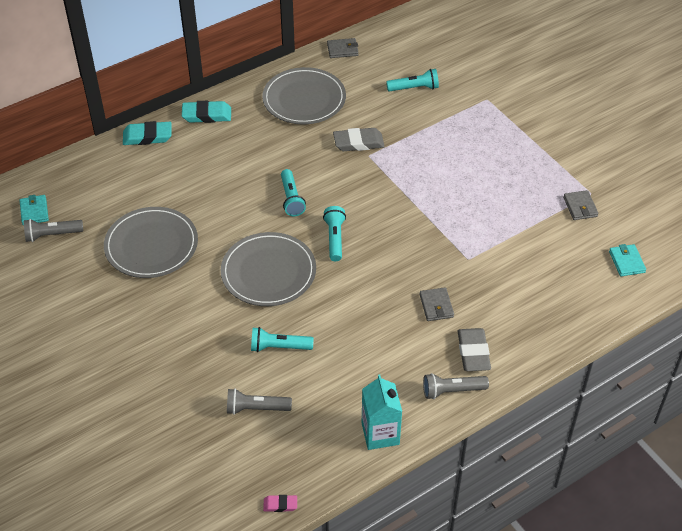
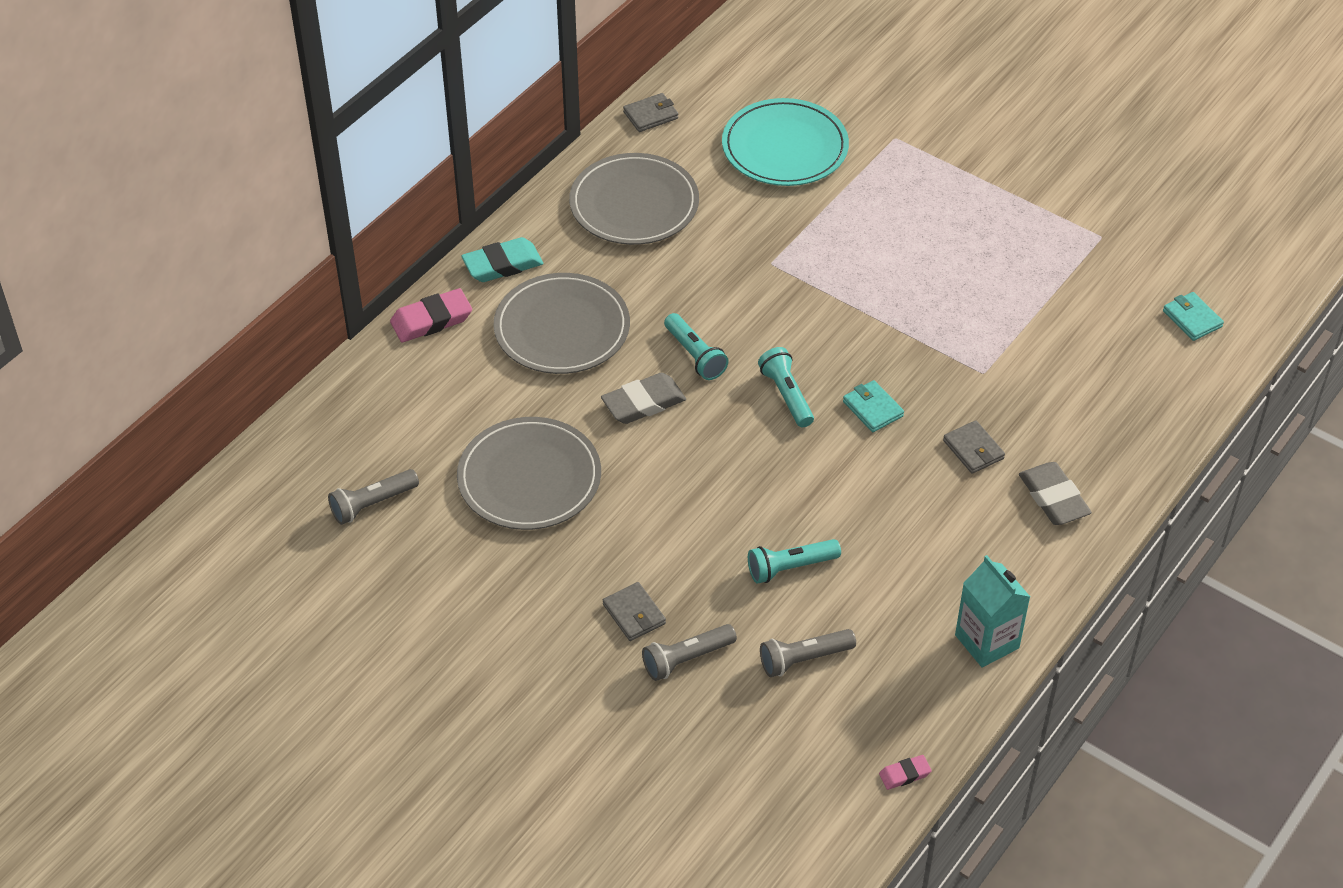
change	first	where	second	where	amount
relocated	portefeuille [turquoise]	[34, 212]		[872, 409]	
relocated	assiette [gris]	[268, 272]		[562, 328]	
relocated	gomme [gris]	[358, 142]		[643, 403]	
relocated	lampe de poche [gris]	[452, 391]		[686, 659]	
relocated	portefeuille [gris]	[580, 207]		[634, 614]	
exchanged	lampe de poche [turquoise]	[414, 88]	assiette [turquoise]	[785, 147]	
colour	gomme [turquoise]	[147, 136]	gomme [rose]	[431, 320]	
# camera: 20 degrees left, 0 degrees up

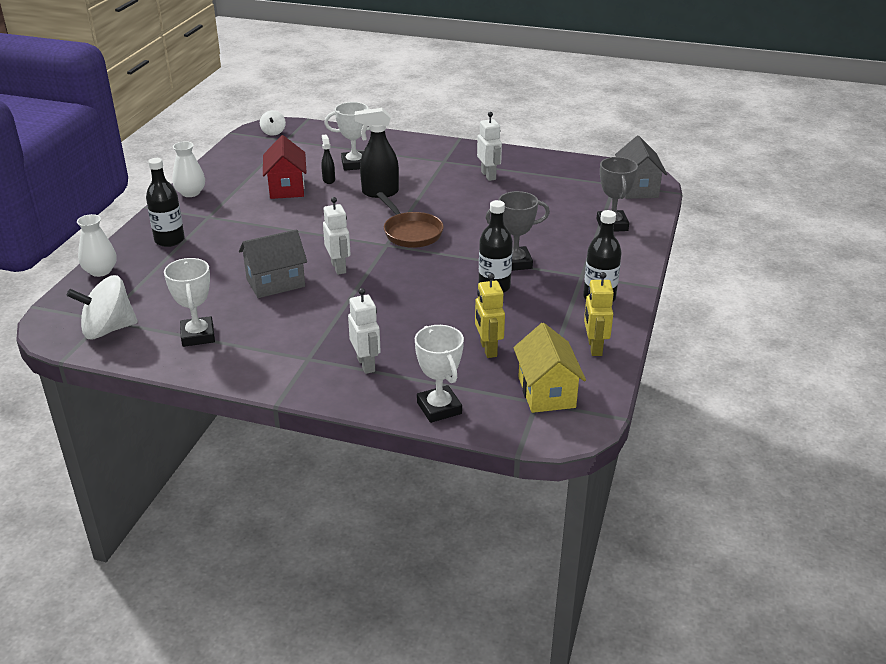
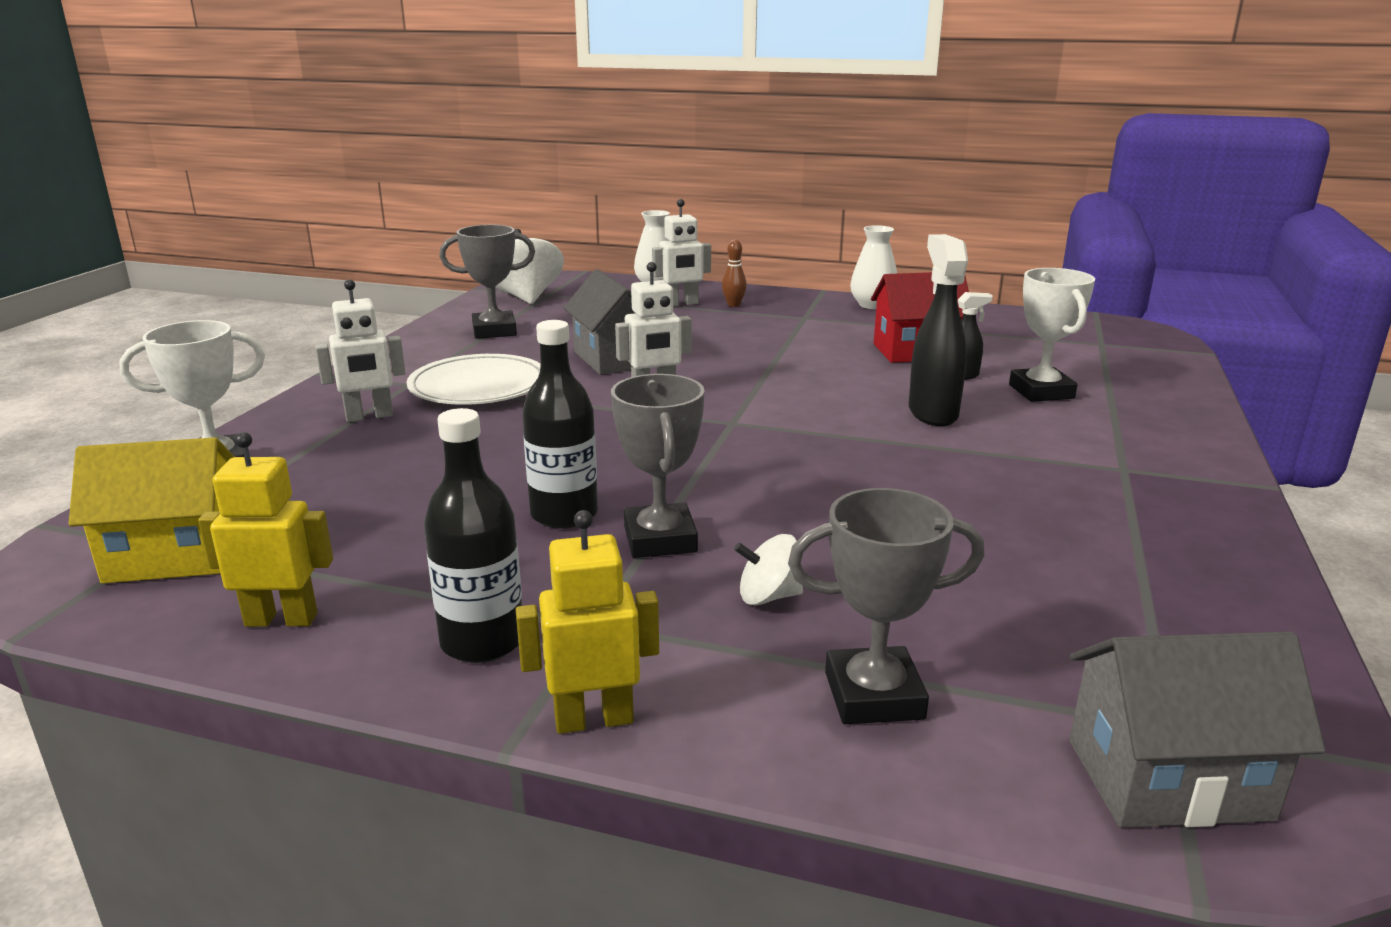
change	first	where	second	where	amount
missing	poêle [marron]	[411, 233]			
appeared			assiette [blanc]	[478, 387]	
relocated	toupie [blanc]	[273, 132]		[768, 596]	
relocated	robot [jaune]	[488, 349]		[594, 719]	
relocated	robot [blanc]	[488, 175]		[681, 304]	
exchanged	bouteille [noir]	[169, 240]	quille [marron]	[733, 305]	
colour	trophée [blanc]	[198, 335]	trophée [gris]	[494, 331]	
# camera: 90 degrees right, 10 degrees down

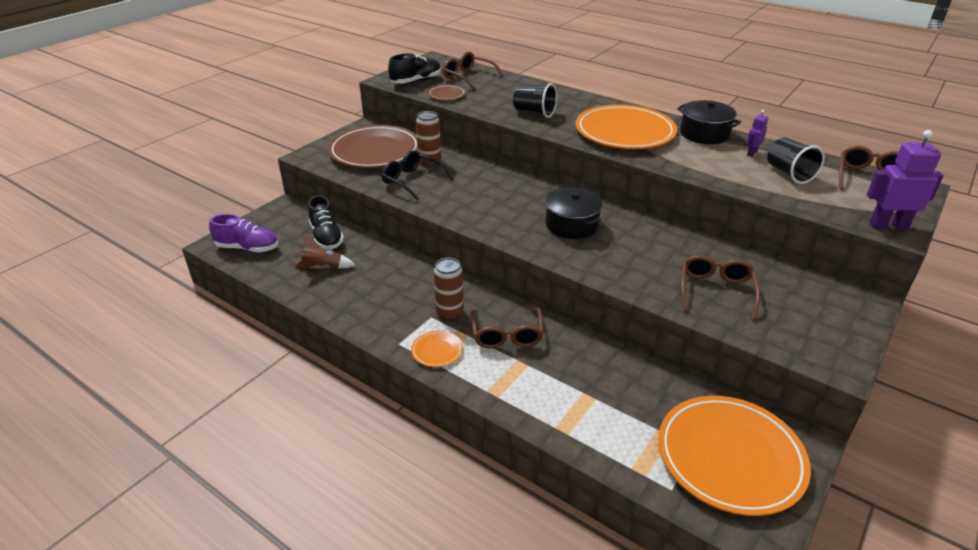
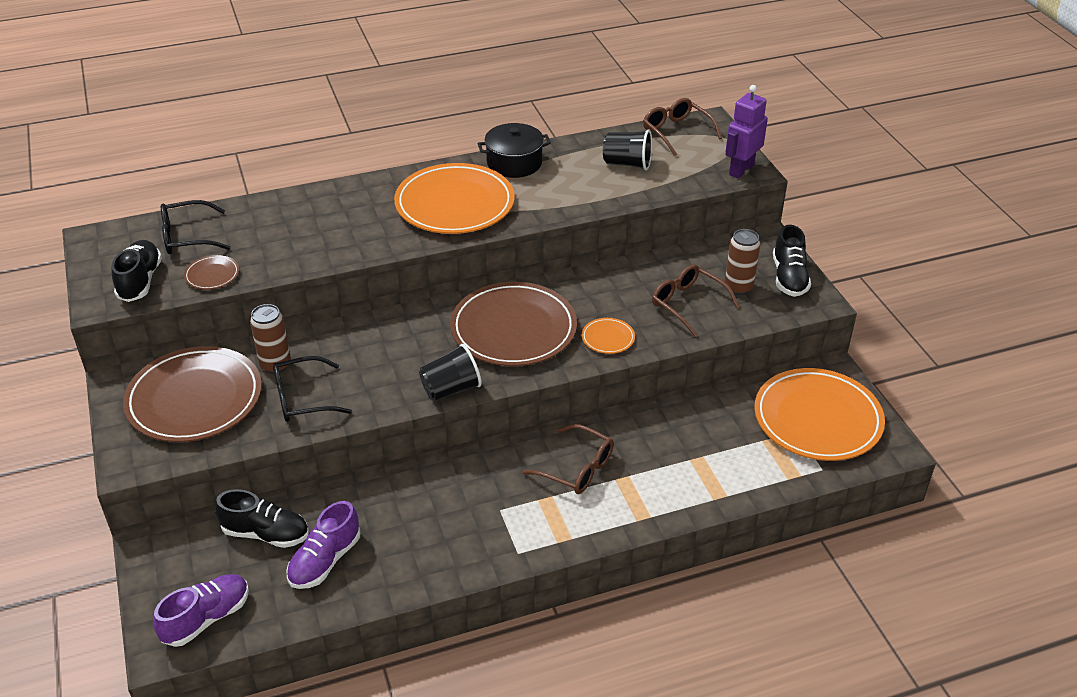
change	first	where	second	where	amount
missing	robot [violet]	[751, 153]			
appeared			chaussure [noir]	[789, 277]	
relocated	assiette [orange]	[437, 351]		[608, 338]	
relocated	canette [marron]	[450, 313]		[738, 287]	
relocated	gobelet [noir]	[534, 113]		[451, 389]	
exchanged	fusée [marron]	[323, 267]	chaussure [violet]	[325, 561]	
exchanged	marmite [noir]	[571, 225]	assiette [marron]	[513, 329]	
colour	lunettes [marron]	[468, 77]	lunettes [noir]	[187, 237]	
# camera: 55 degrees left, 5 degrees up

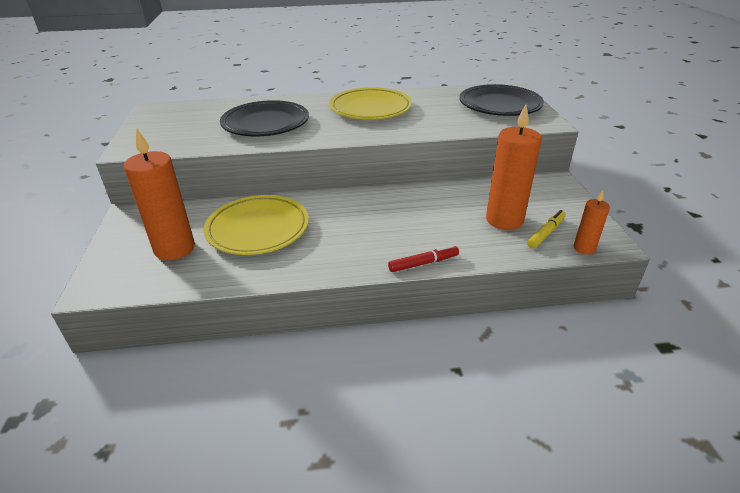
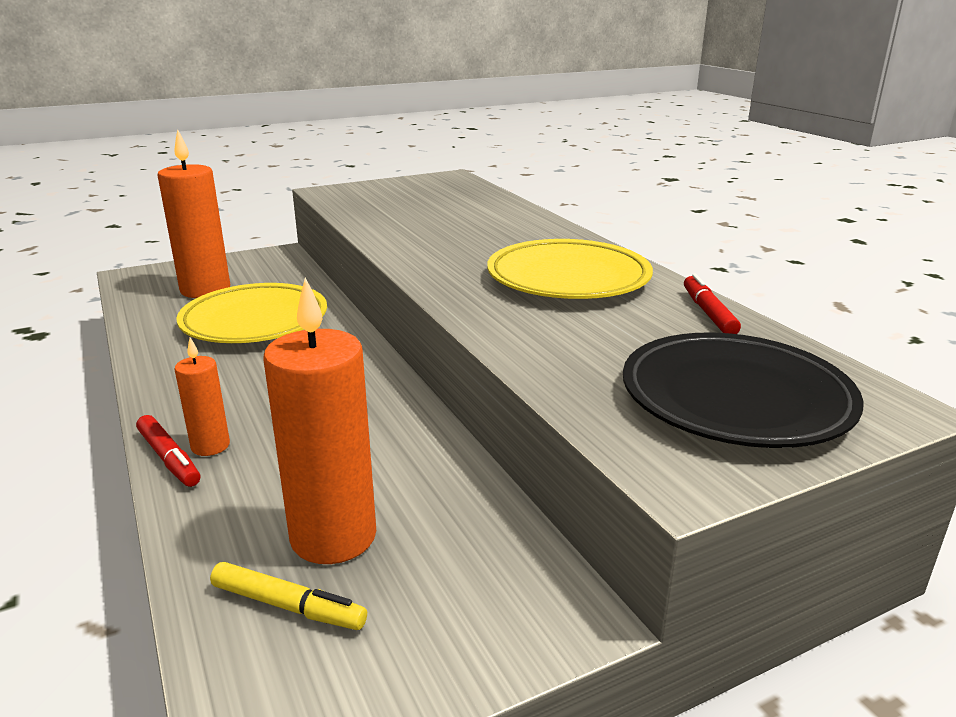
change	first	where	second	where	amount
missing	assiette [noir]	[265, 124]			
appeared			feutre [rouge]	[708, 313]	
relocated	bougie [orange]	[584, 248]		[210, 446]	
# camera: 70 degrees right, 10 degrees down

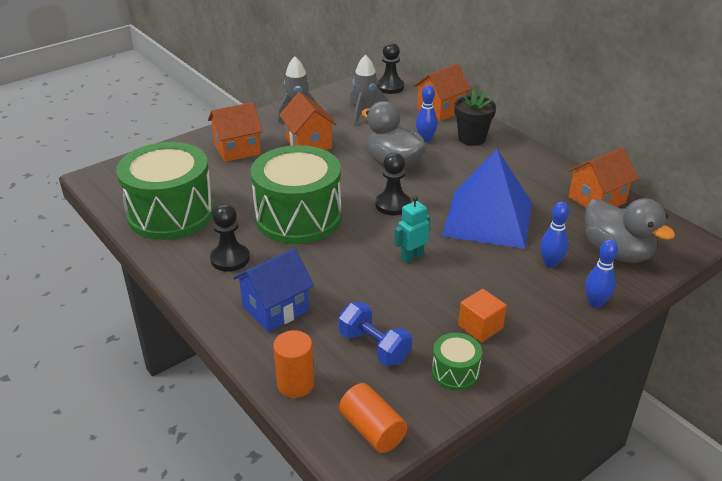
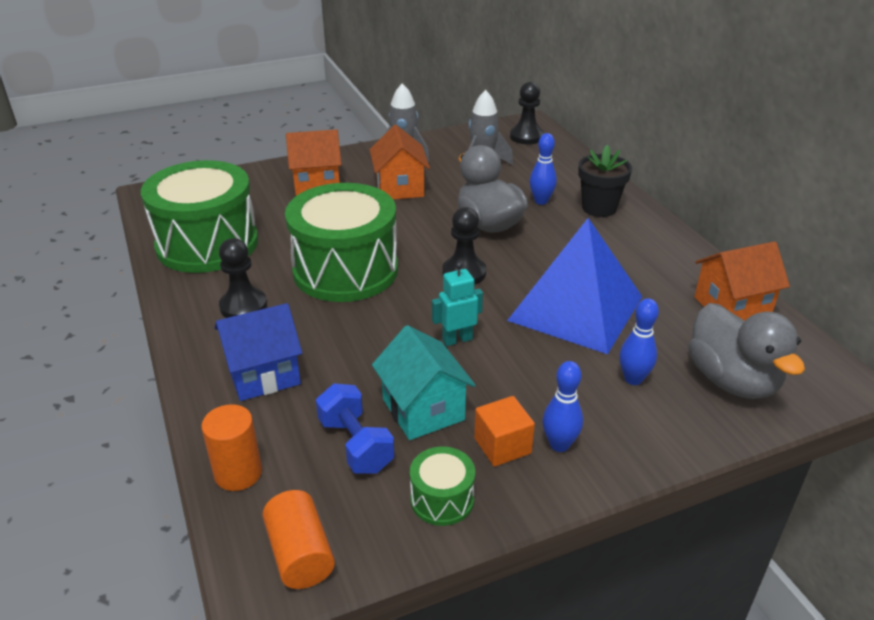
change	first	where	second	where	amount
missing	maison [orange]	[440, 110]			
appeared			maison [turquoise]	[423, 410]	
relocated	quille [bleu]	[595, 303]		[559, 445]	
# camera: 15 degrees right, 0 degrees up

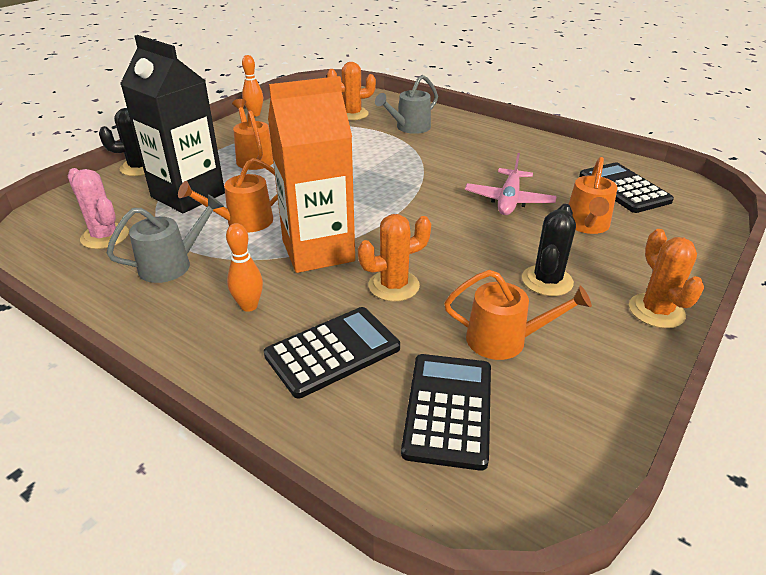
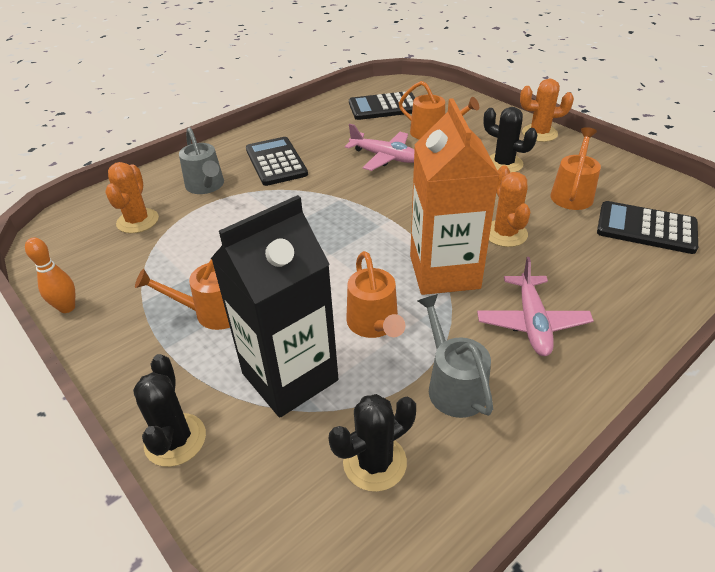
change	first	where	second	where	amount
relocated	calculatrice [noir]	[332, 351]		[276, 162]	
exchanged	quille [orange]	[249, 306]	avion [rose]	[532, 322]	
colour	cactus [rose]	[105, 236]	cactus [noir]	[374, 462]	
# camera: 75 degrees left, 5 degrees up

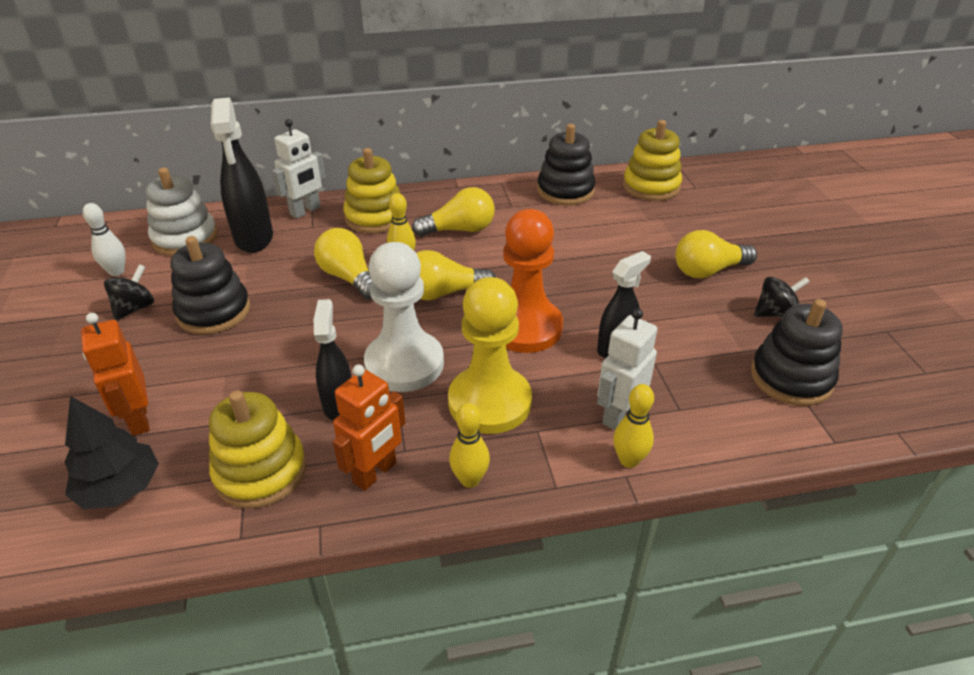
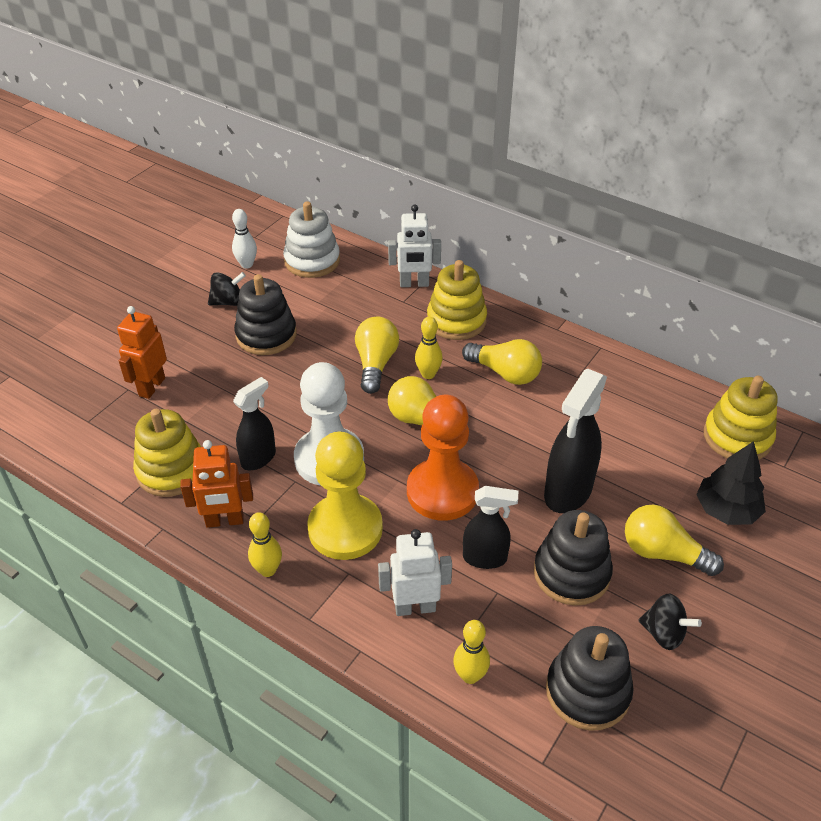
change	first	where	second	where	amount
relocated	arbre [noir]	[120, 488]		[726, 510]	
relocated	vaporisateur [noir]	[254, 238]		[567, 492]	
relocated	jouet à empiler [noir]	[565, 191]		[571, 573]	
relocated	quille [jaune]	[629, 460]		[470, 676]	
# camera: 45 degrees right, 5 degrees up

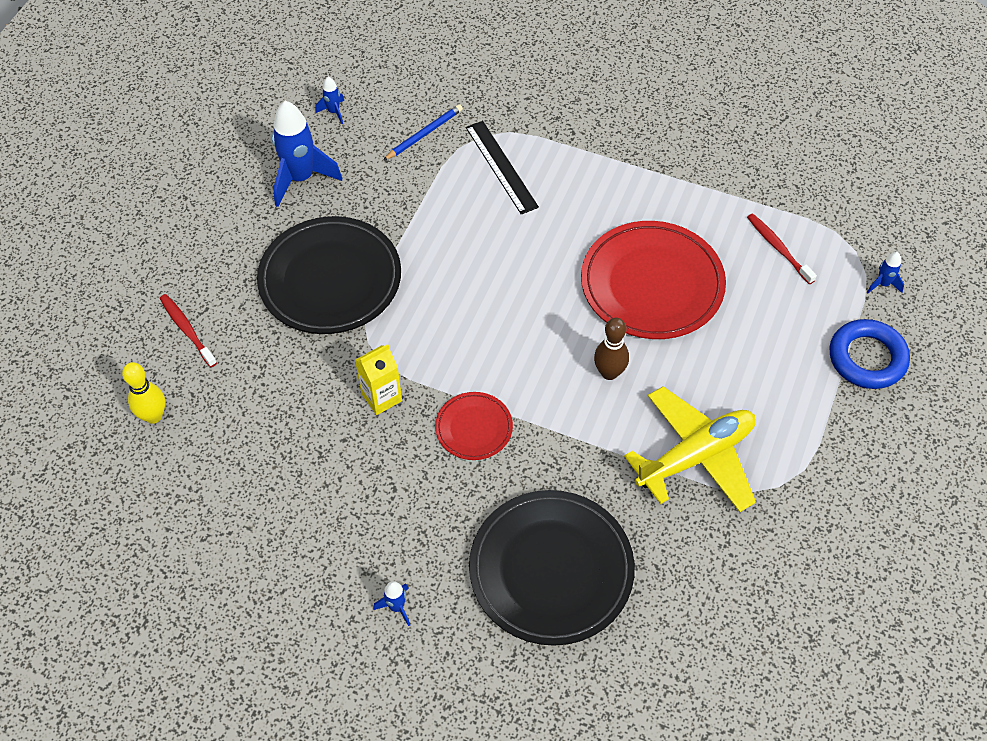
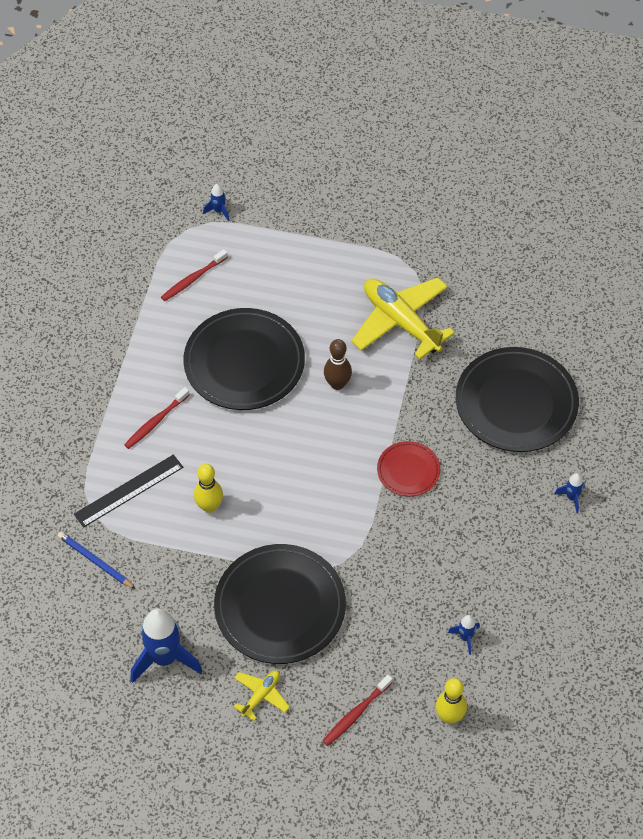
change	first	where	second	where	amount
missing	brique de lait [jaune]	[381, 397]			
missing	anneau [bleu]	[867, 358]			
appeared			brosse à dents [rouge]	[156, 421]	
appeared			quille [jaune]	[209, 506]	
appeared			avion [jaune]	[261, 695]	
relocated	fusée [bleu]	[333, 112]		[465, 637]	
colour	assiette [rouge]	[652, 284]	assiette [noir]	[244, 363]	
# camera: 100 degrees left, 0 degrees up

